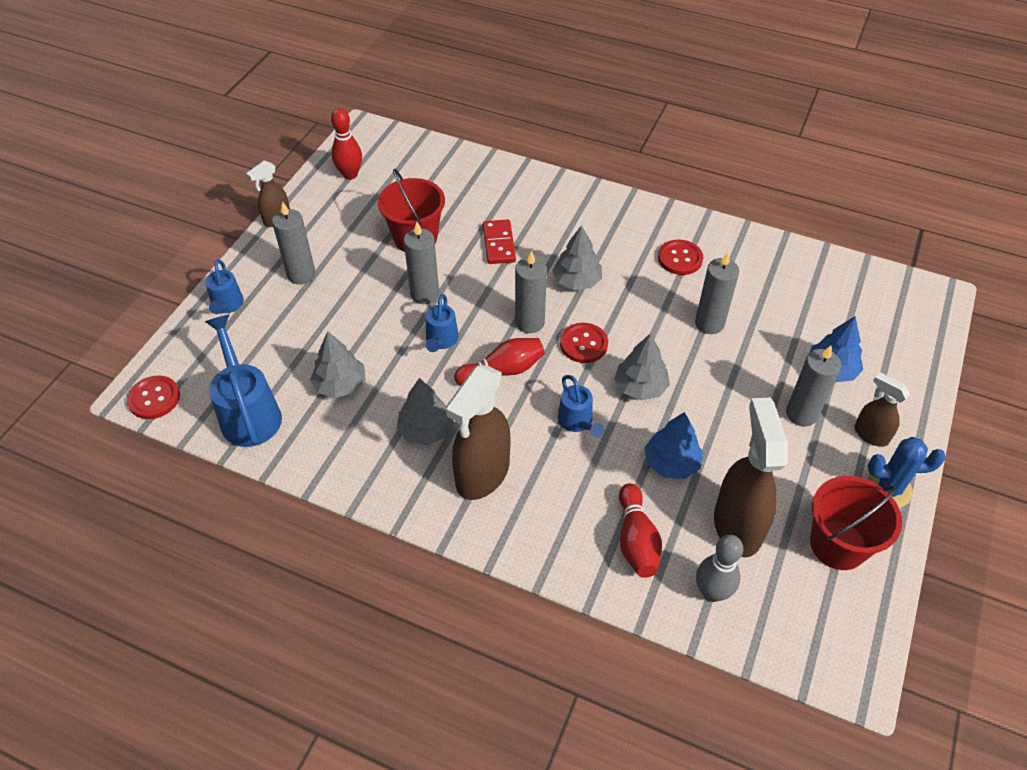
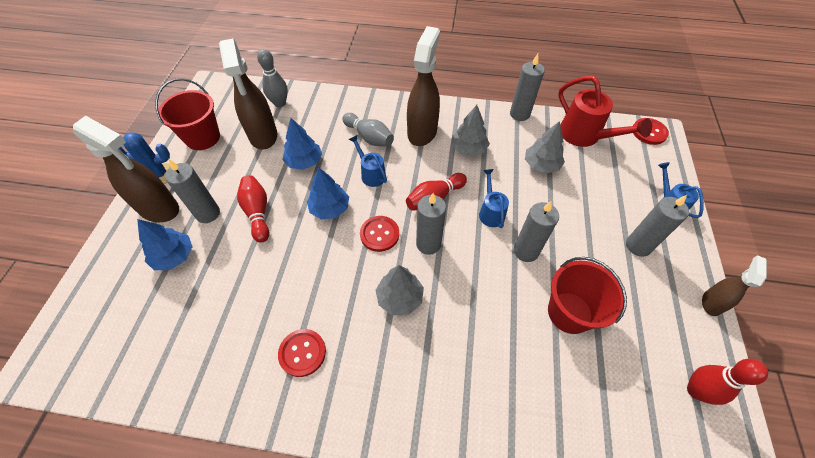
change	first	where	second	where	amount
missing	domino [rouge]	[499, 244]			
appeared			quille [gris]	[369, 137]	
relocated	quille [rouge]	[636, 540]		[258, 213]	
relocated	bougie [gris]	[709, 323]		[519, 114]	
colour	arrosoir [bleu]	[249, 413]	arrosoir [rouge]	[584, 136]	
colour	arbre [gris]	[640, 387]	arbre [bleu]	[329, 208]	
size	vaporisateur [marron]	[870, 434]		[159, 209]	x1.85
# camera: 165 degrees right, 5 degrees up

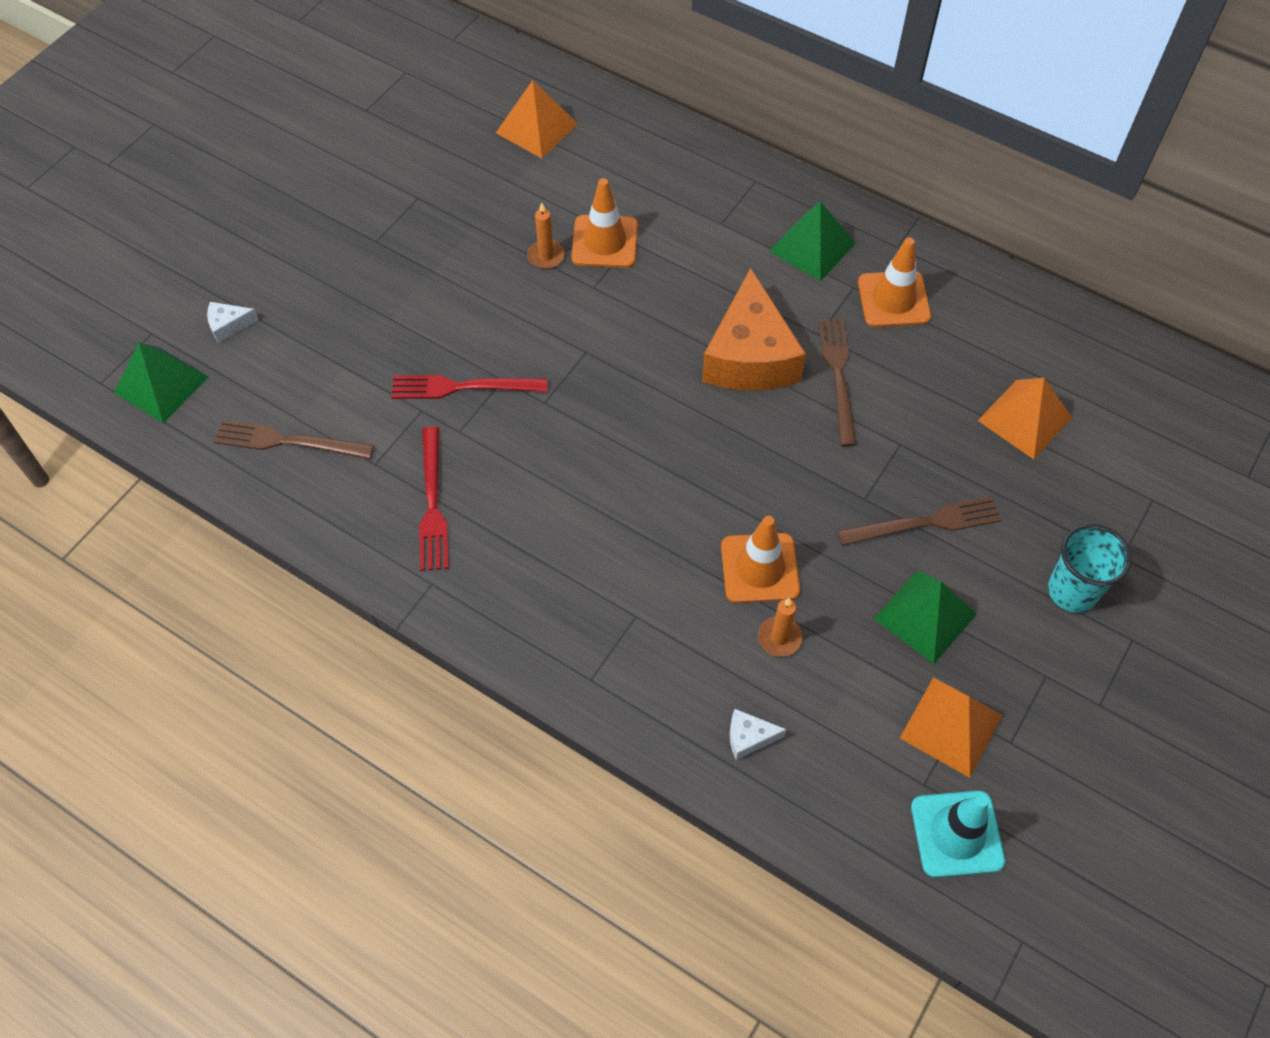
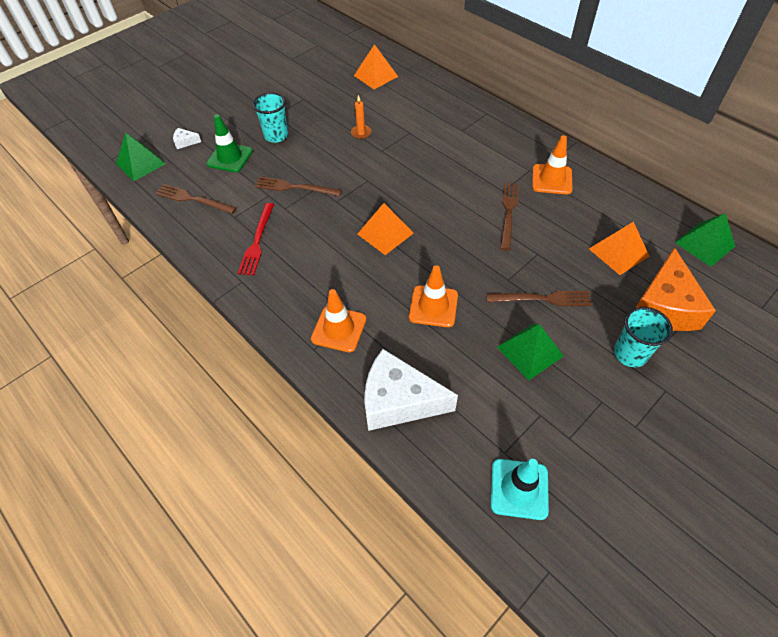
change	first	where	second	where	amount
missing	bougie [orange]	[779, 638]			
appeared			cône de chantier [vert]	[230, 158]	
appeared			gobelet [turquoise]	[276, 136]	
relocated	cône de chantier [orange]	[605, 242]		[339, 329]	
relocated	fromage [orange]	[750, 356]		[664, 306]	
relocated	pyramide [vert]	[812, 247]		[704, 244]	
relocated	pyramide [orange]	[951, 726]		[385, 233]	
colour	fourchette [rouge]	[463, 387]	fourchette [marron]	[295, 187]	
size	fromage [blanc]	[749, 737]		[399, 401]	x2.50
# camera: 15 degrees right, 5 degrees down

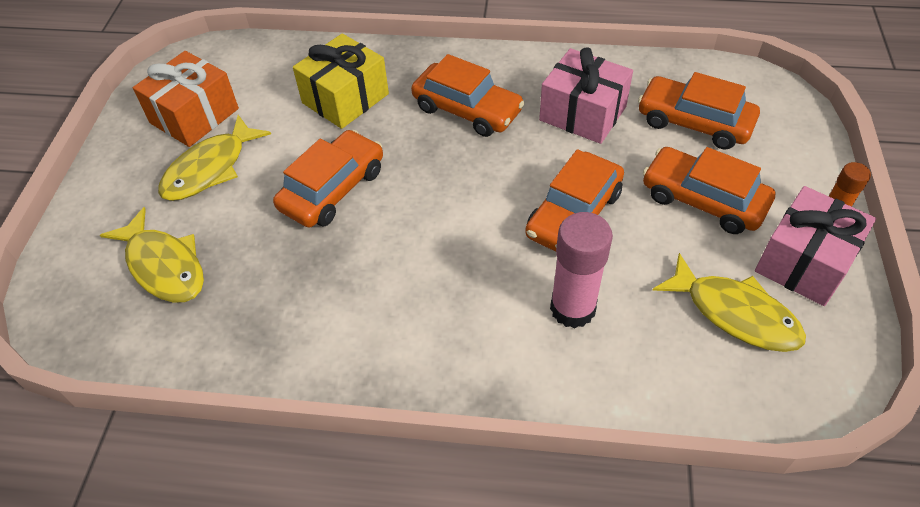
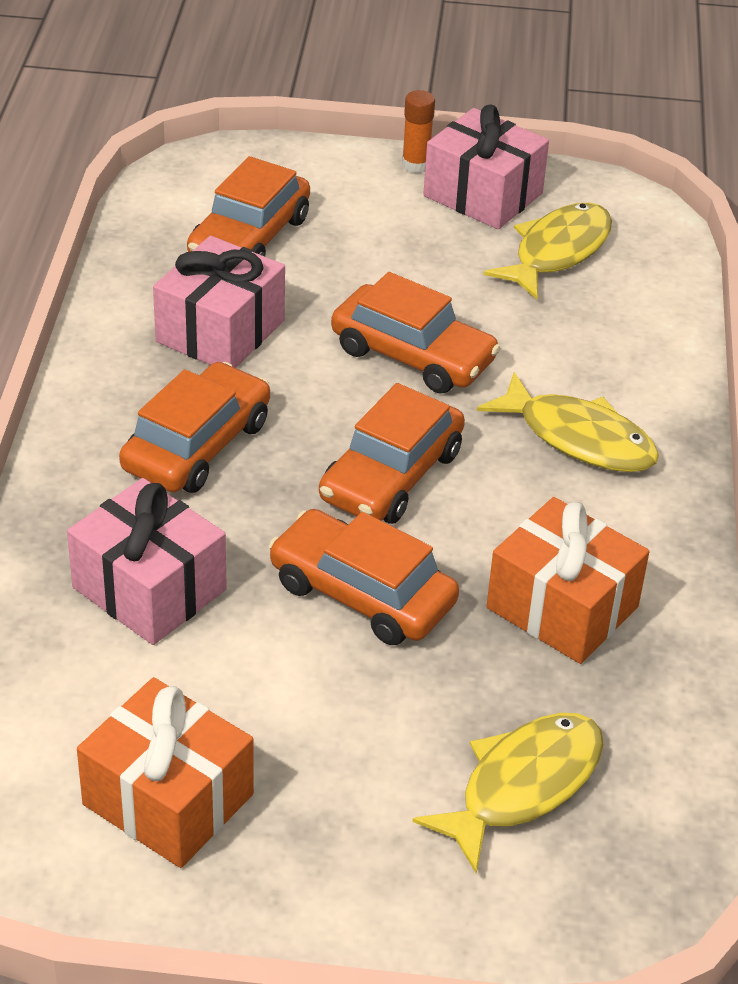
change	first	where	second	where	amount
missing	bâton de colle [rose]	[572, 308]			
appeared			cadeau [orange]	[562, 607]	
relocated	poisson [jaune]	[210, 169]		[579, 438]	
relocated	voiture [orange]	[703, 200]		[391, 475]	
colour	cadeau [jaune]	[345, 98]	cadeau [rose]	[149, 588]	
# camera: 95 degrees left, 10 degrees down

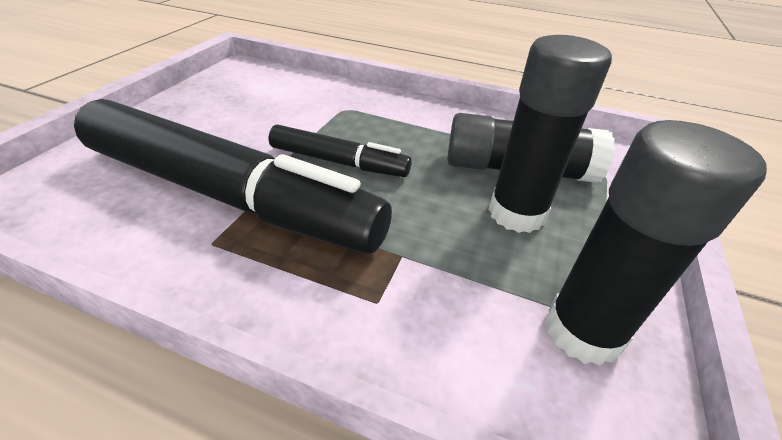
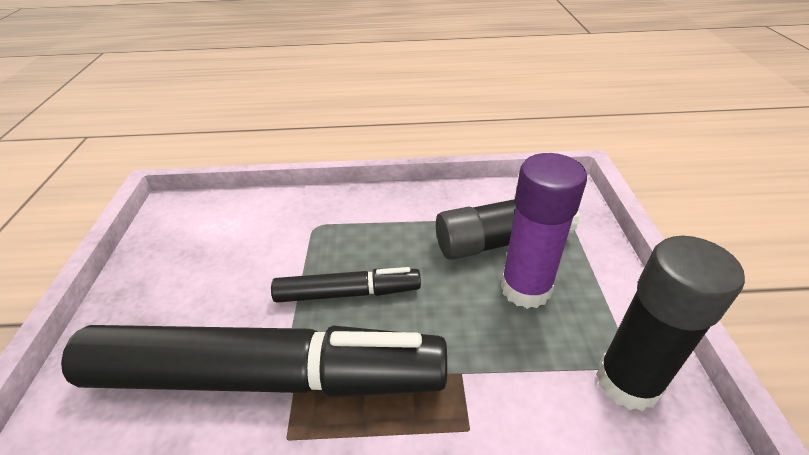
change	first	where	second	where	amount
colour	bâton de colle [noir]	[516, 213]	bâton de colle [violet]	[525, 288]	
# camera: 20 degrees left, 0 degrees up

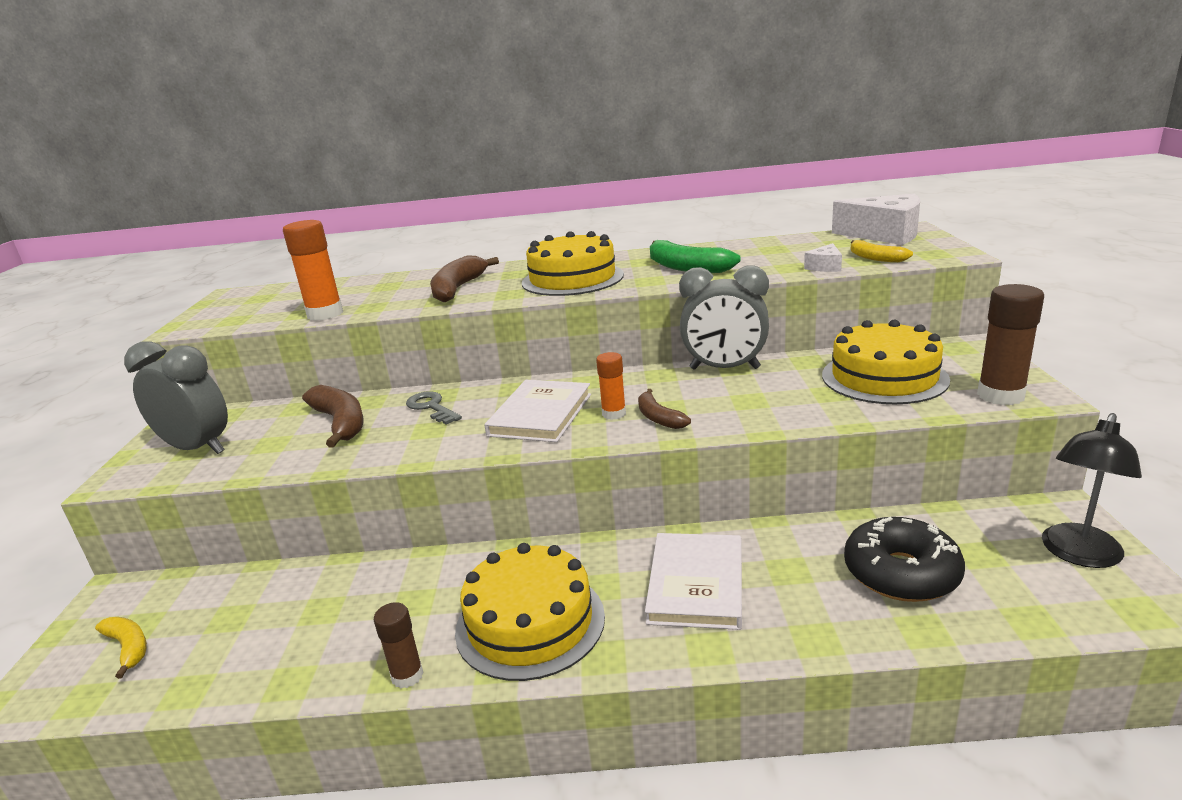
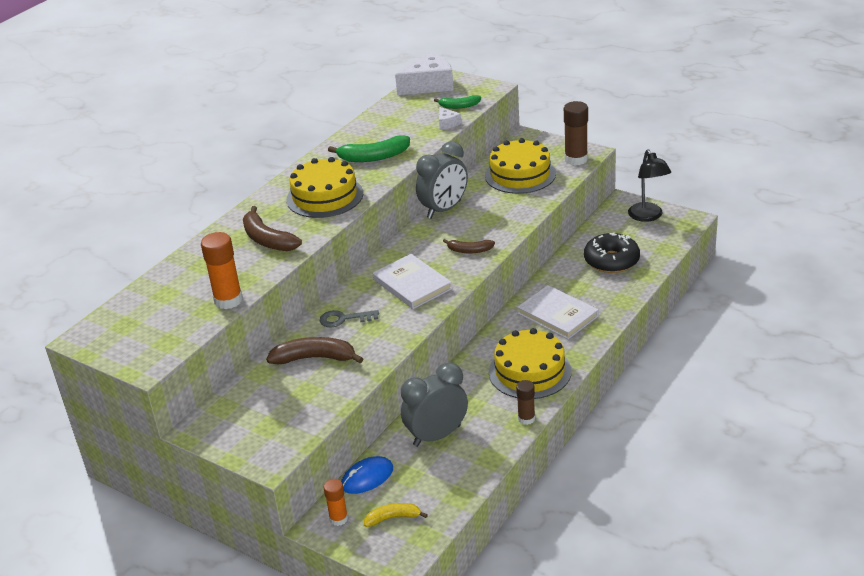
change	first	where	second	where	amount
appeared			souris [bleu]	[367, 477]	
relocated	réveil [gris]	[197, 448]		[437, 436]	
relocated	bâton de colle [orange]	[614, 414]		[338, 519]	
colour	banane [jaune]	[875, 258]	banane [vert]	[459, 106]	
# camera: 55 degrees left, 10 degrees up

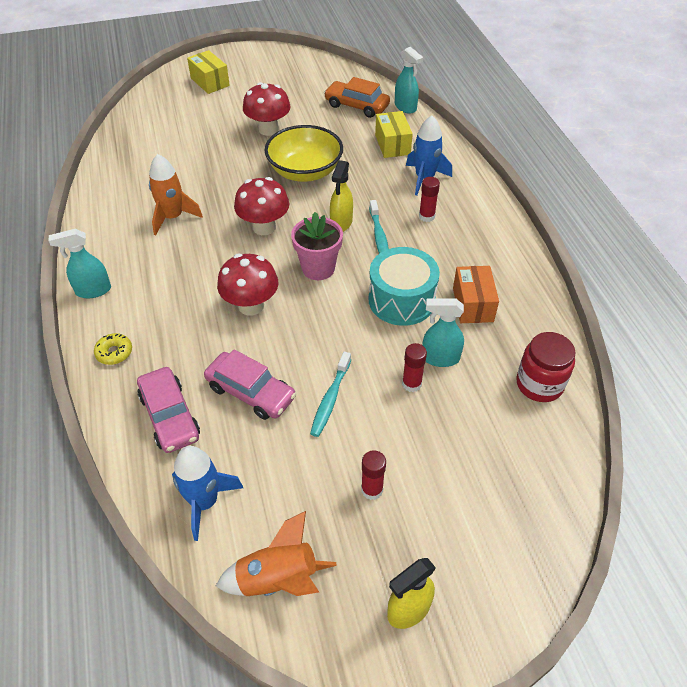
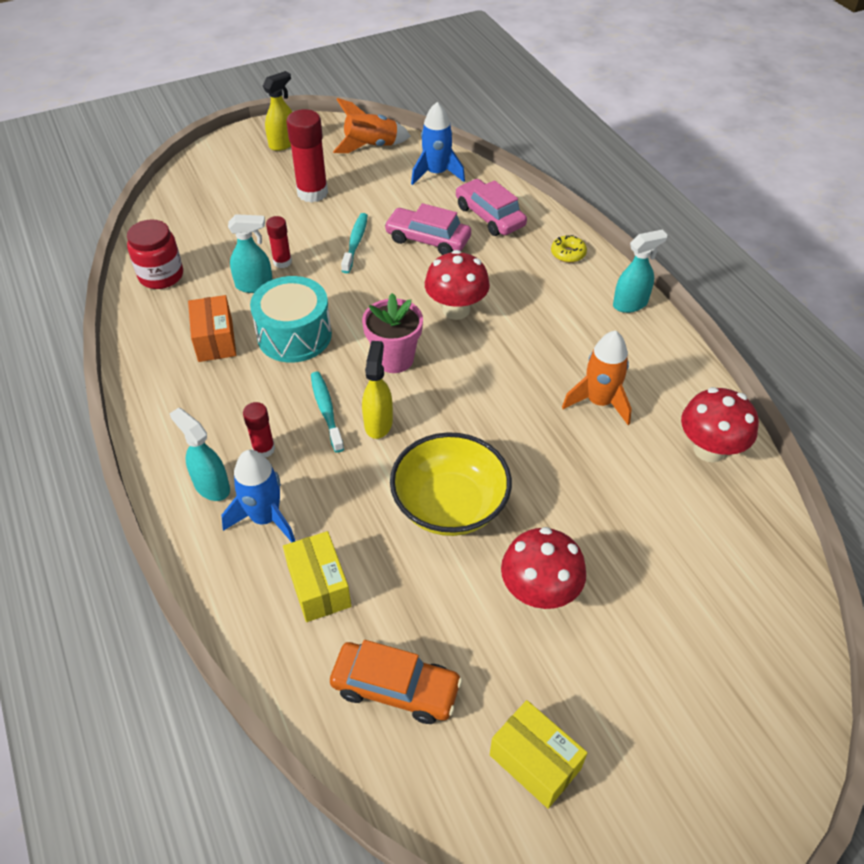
change	first	where	second	where	amount
relocated	boîte [jaune]	[210, 82]		[535, 762]	
relocated	champignon [rouge]	[264, 227]		[709, 449]	
relocated	vaporisateur [turquoise]	[405, 107]		[211, 486]	
size	bâton de colle [rouge]	[372, 490]		[312, 193]	x1.81
# camera: 170 degrees right, 0 degrees up

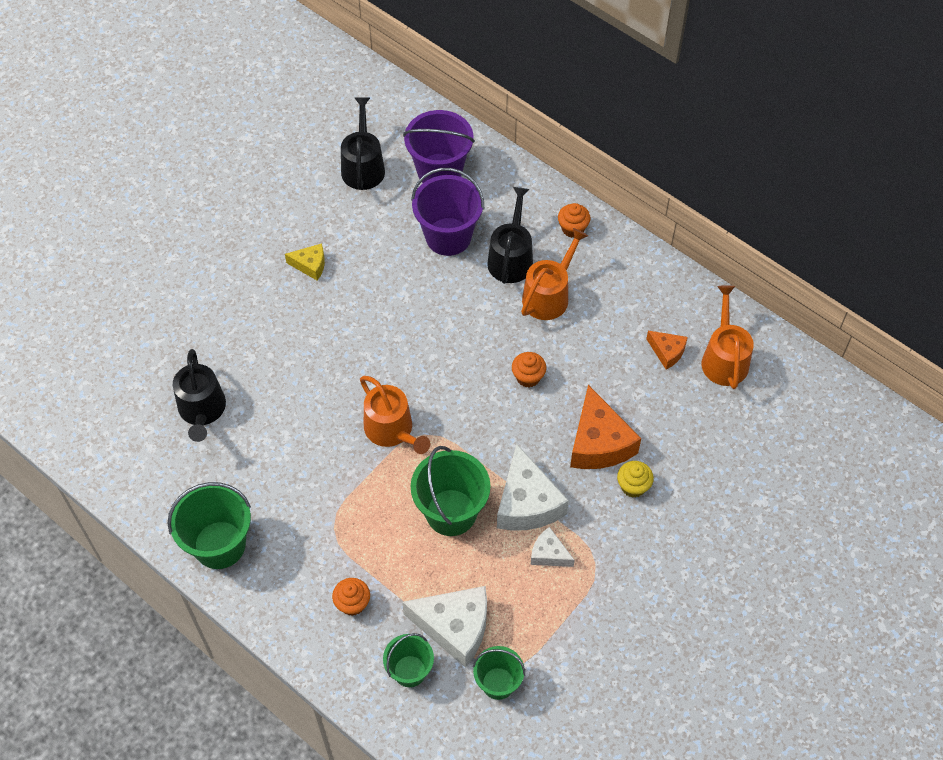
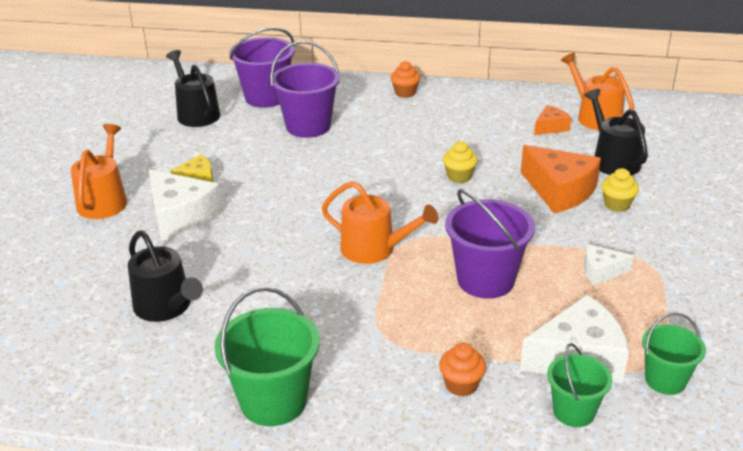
change	first	where	second	where	amount
relocated	arrosoir [noir]	[511, 258]		[613, 160]	
relocated	fromage [blanc]	[527, 503]		[181, 217]	
relocated	arrosoir [orange]	[549, 295]		[104, 200]	
colour	seau [vert]	[451, 512]	seau [violet]	[485, 280]	
colour	muffin [orange]	[528, 377]	muffin [jaune]	[459, 176]	
spun	fromage [orange]	[667, 352]		[550, 127]	45 degrees counterclockwise
# camera: 30 degrees left, 25 degrees down

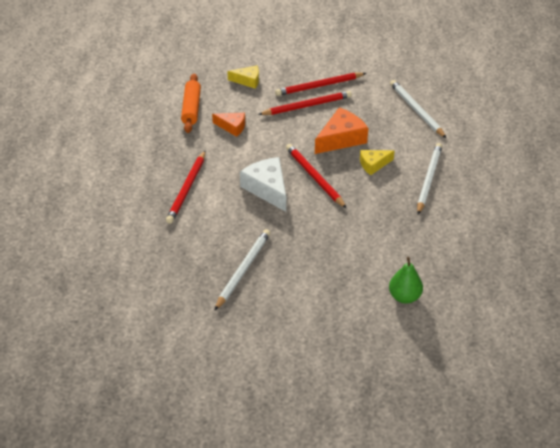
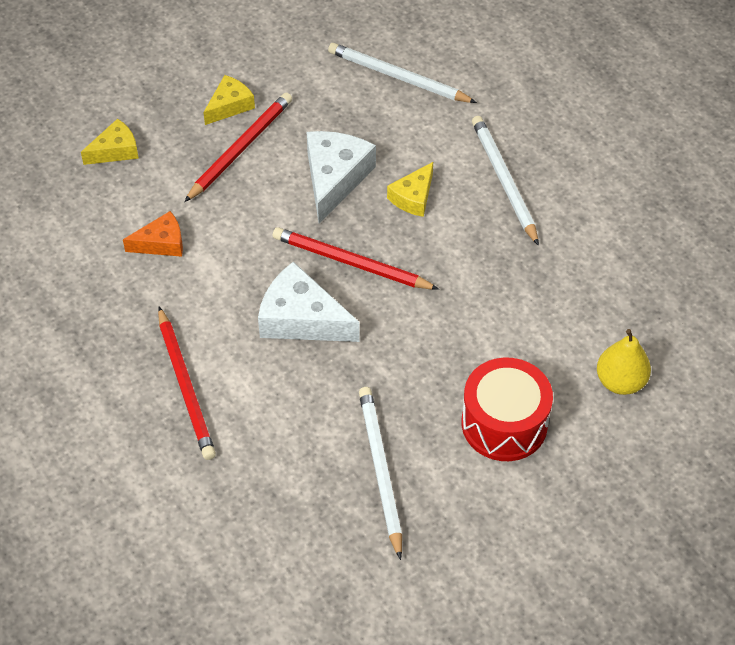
change	first	where	second	where	amount
missing	rouleau à pâtisserie [orange]	[191, 108]			
appeared			tambour [rouge]	[504, 423]	
exchanged	crayon [rouge]	[319, 86]	fromage [jaune]	[230, 106]	
colour	fromage [orange]	[341, 138]	fromage [blanc]	[334, 178]	
colour	poire [vert]	[404, 297]	poire [jaune]	[620, 381]	
# camera: 35 degrees left, 10 degrees up

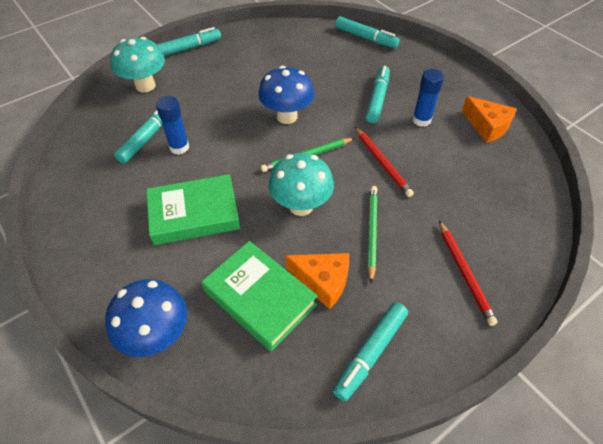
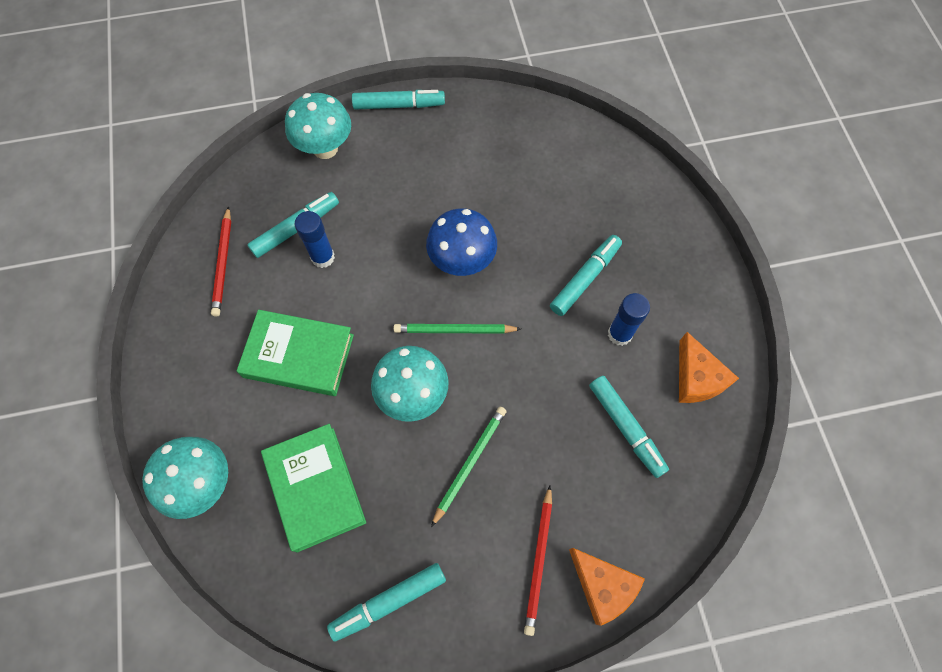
change	first	where	second	where	amount
relocated	fromage [orange]	[323, 281]		[602, 586]	
relocated	feutre [turquoise]	[366, 38]		[626, 428]	
relocated	crayon [rouge]	[382, 163]		[223, 263]	
colour	champignon [bleu]	[157, 335]	champignon [turquoise]	[203, 483]	
# camera: 25 degrees right, 15 degrees up

